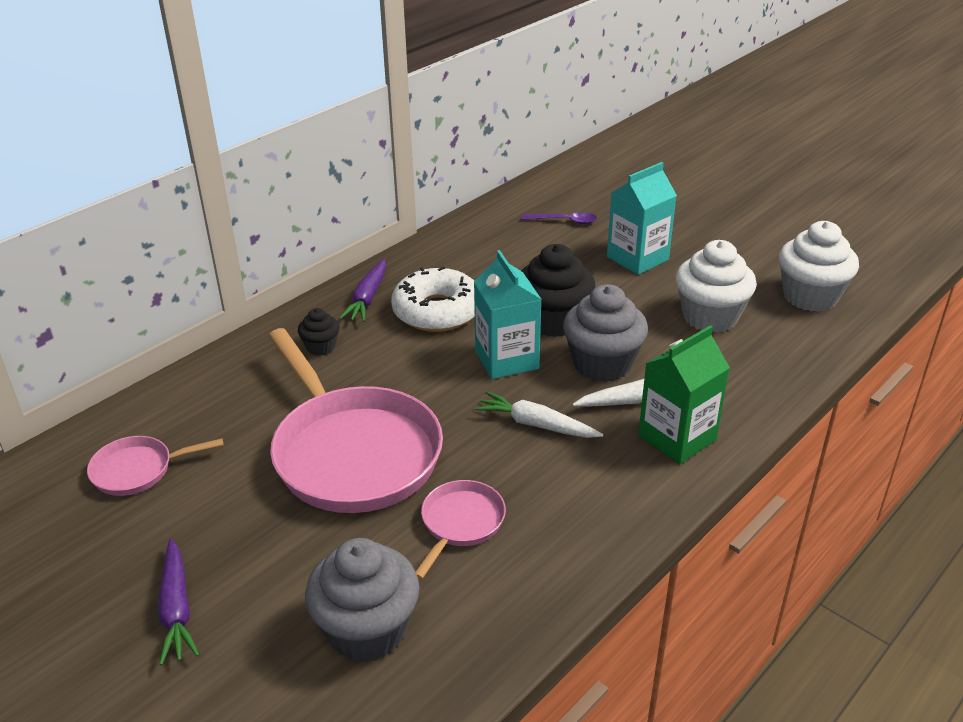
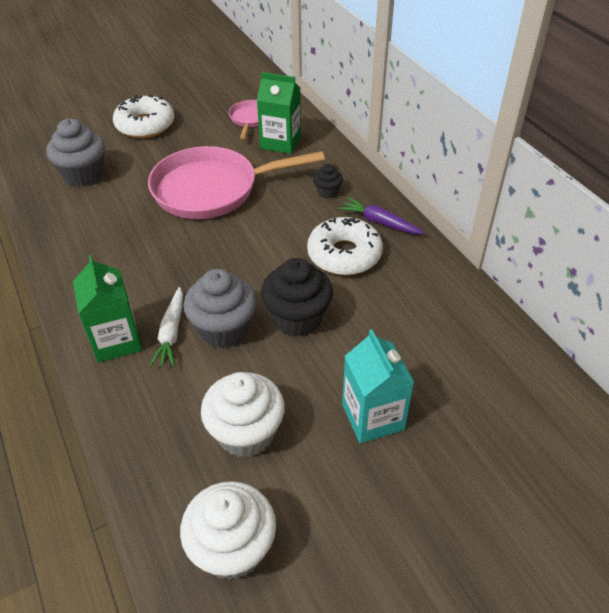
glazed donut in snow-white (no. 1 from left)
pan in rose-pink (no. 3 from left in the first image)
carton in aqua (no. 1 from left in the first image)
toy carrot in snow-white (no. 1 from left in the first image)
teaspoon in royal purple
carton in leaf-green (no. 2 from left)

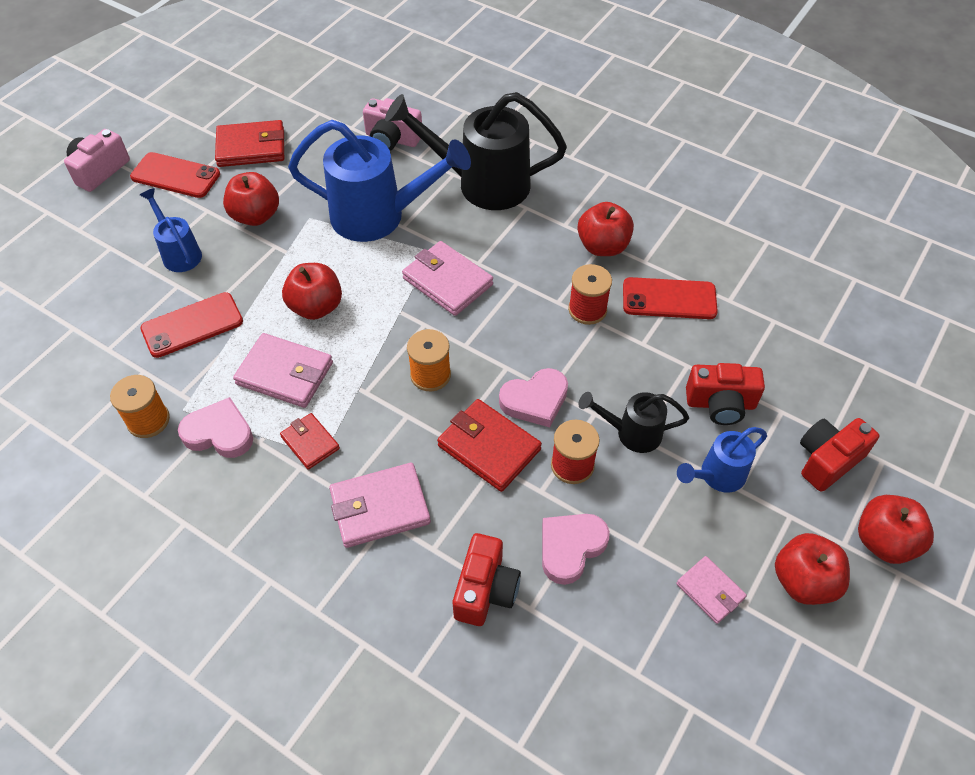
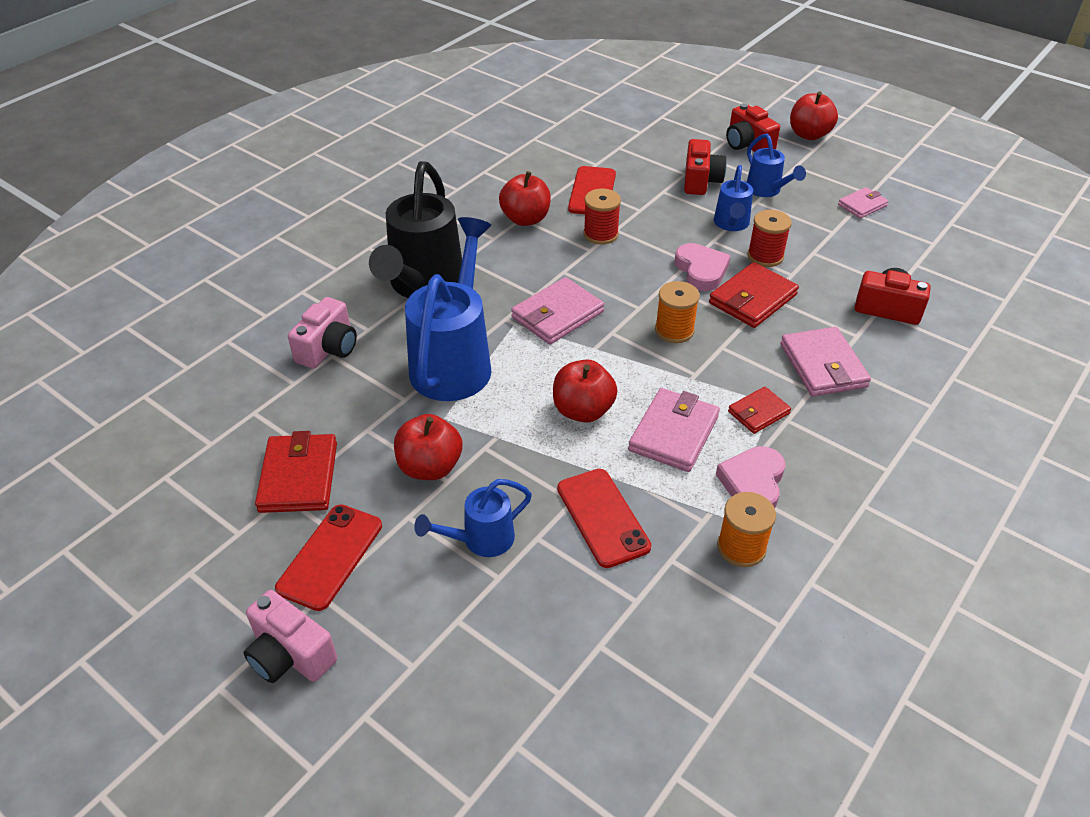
heart in rose-pink (no. 3 from left in the first image)
sprinkling can in cobalt (no. 3 from left)
apple fruit in scarlet (no. 4 from left in the first image)

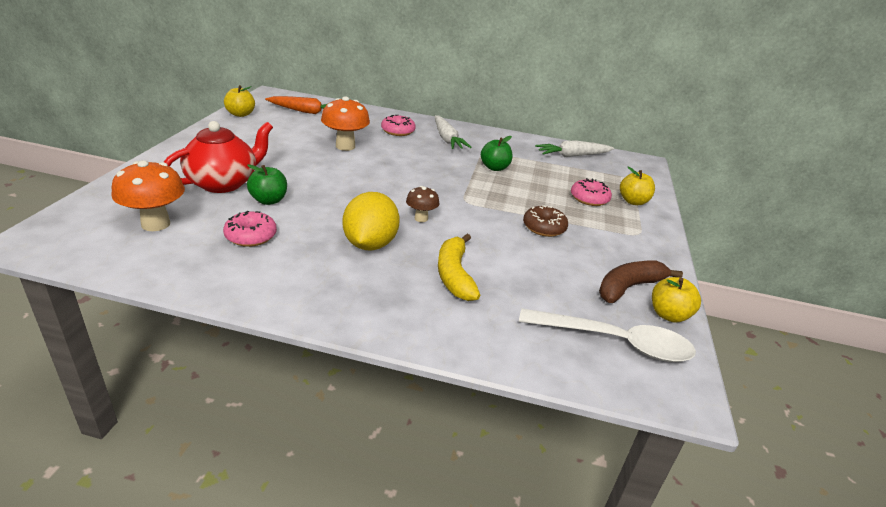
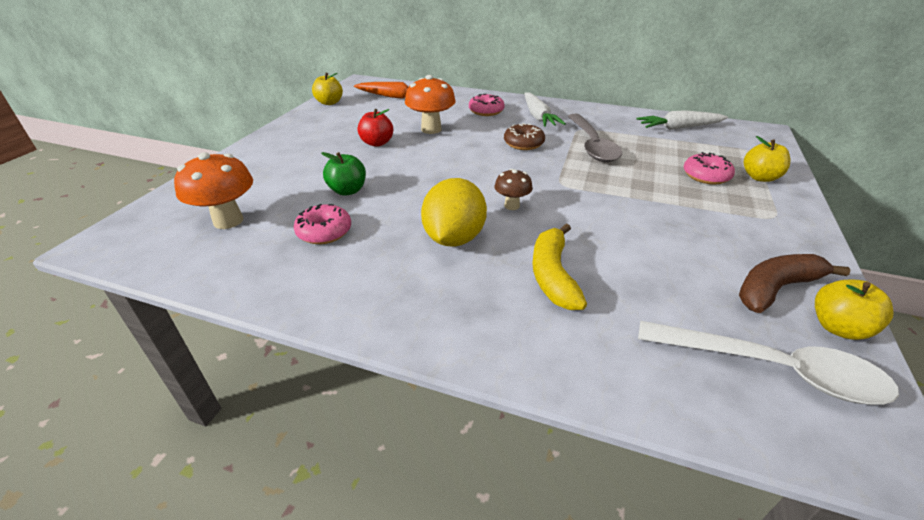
tea pot in scarlet
teaspoon in ash-grey
glazed donut in russet
apple fruit in scarlet

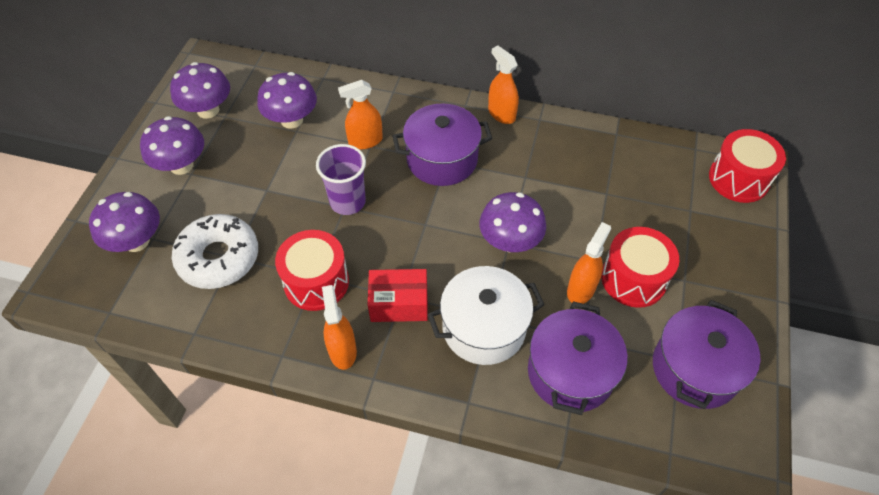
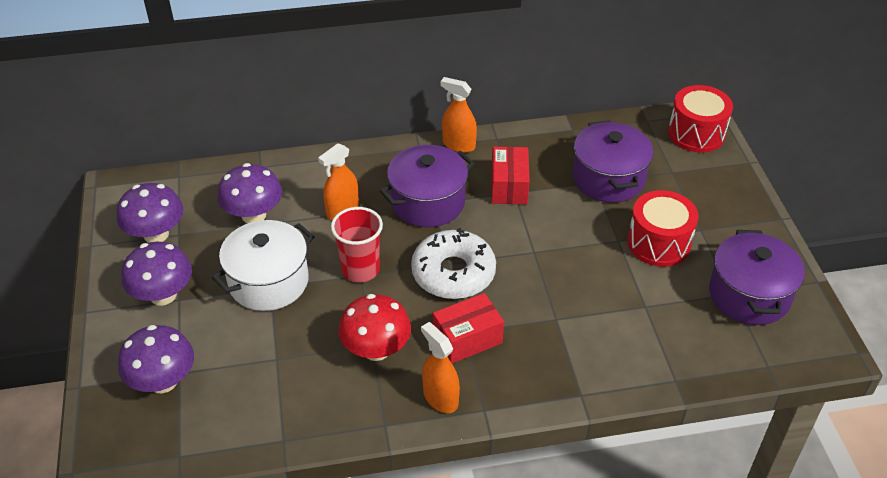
glazed donut in snow-white
mushroom in scarlet
cup in scarlet
cooking pot in snow-white
mushroom in royal purple (no. 5 from left in the first image)
cooking pot in royal purple (no. 2 from left)
spray bottle in orange-coloured (no. 4 from left in the first image)
box in scarlet (no. 2 from left)

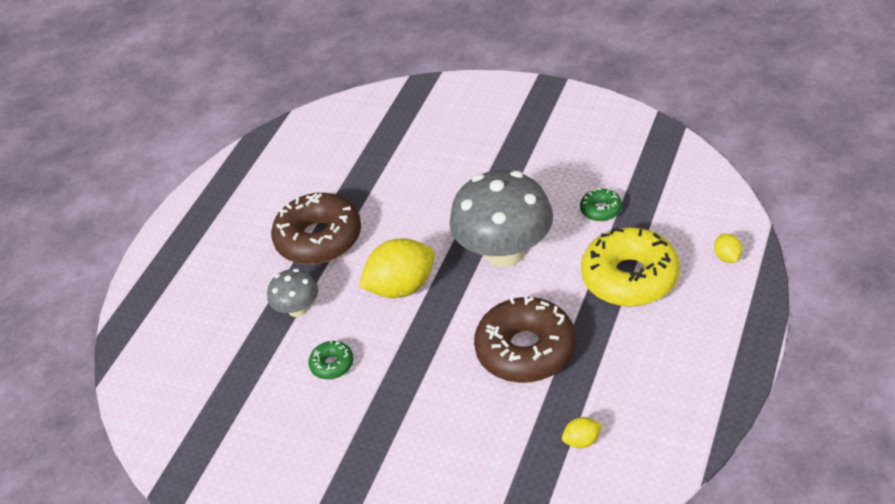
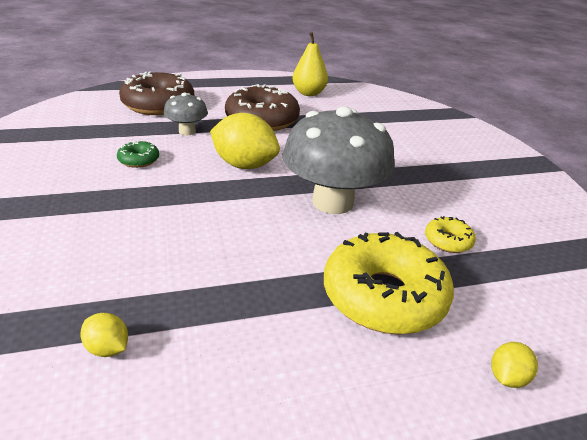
glazed donut in russet (no. 1 from left)
glazed donut in bright yellow (no. 2 from left)
pear in bright yellow

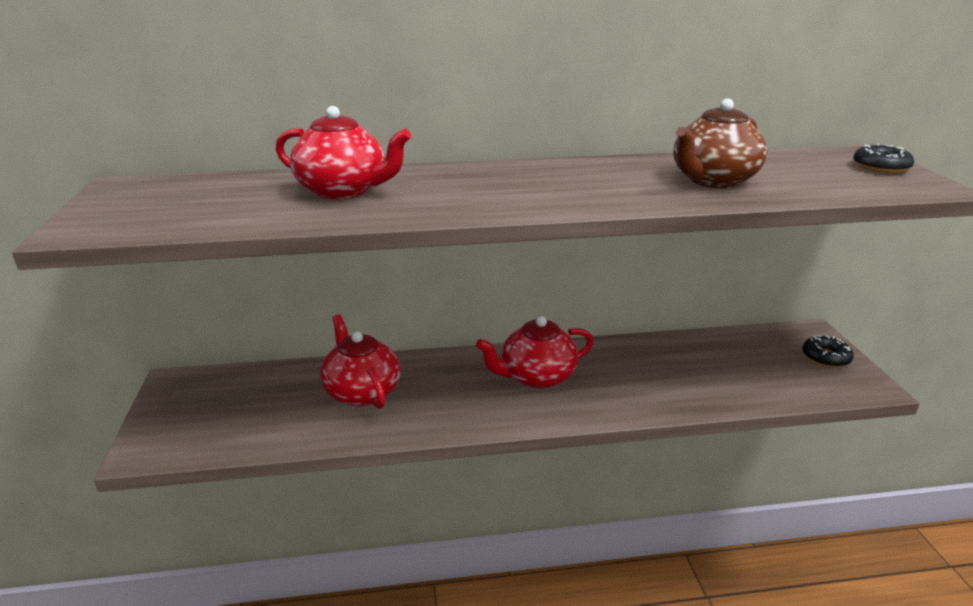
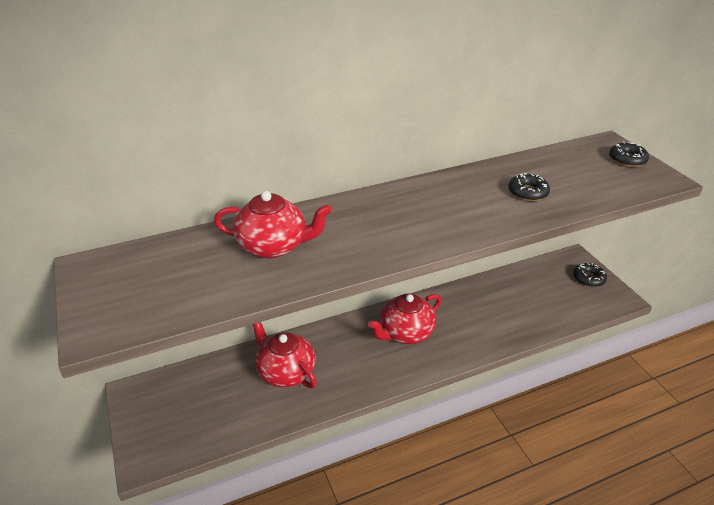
glazed donut in black (no. 1 from left)

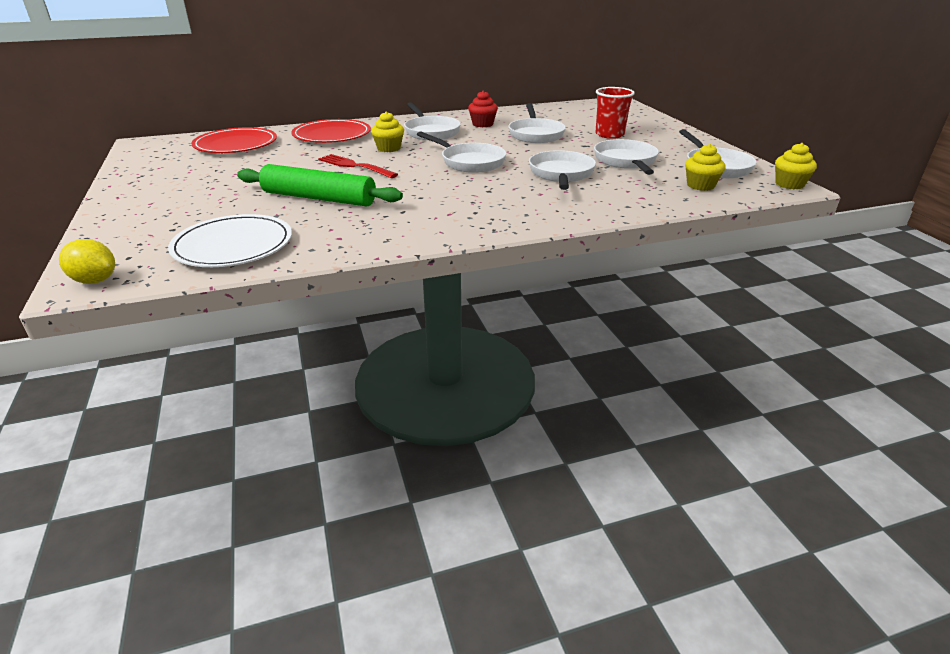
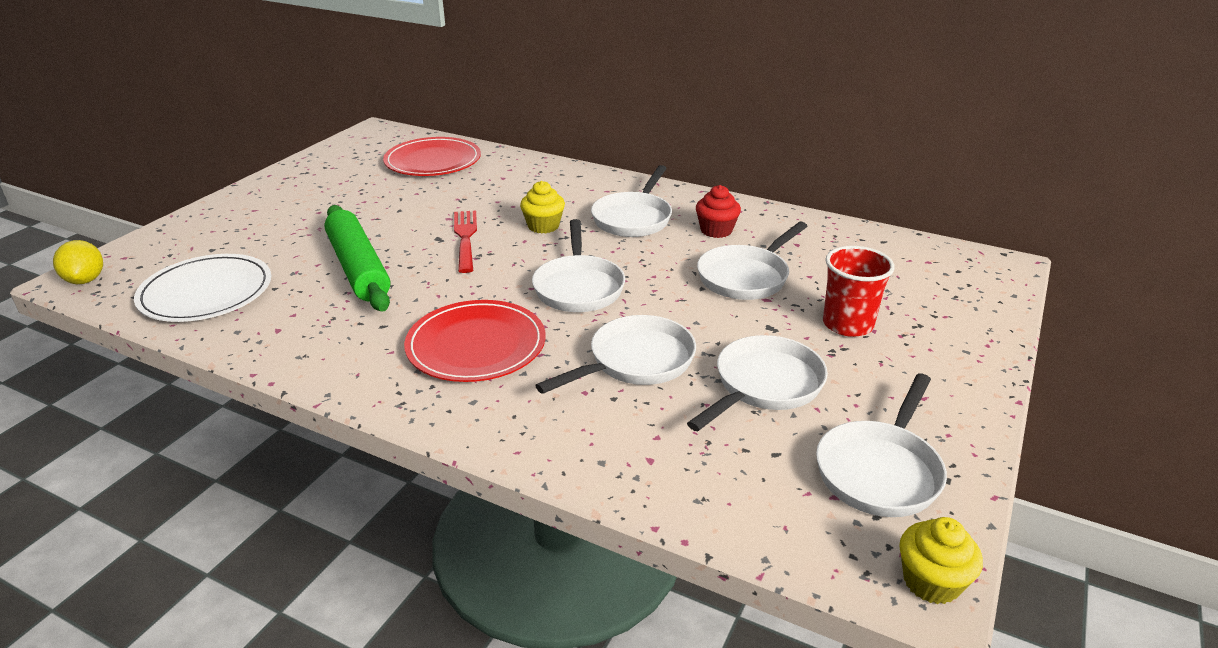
plate in scarlet (no. 2 from left)
fairy cake in bright yellow (no. 2 from left in the first image)

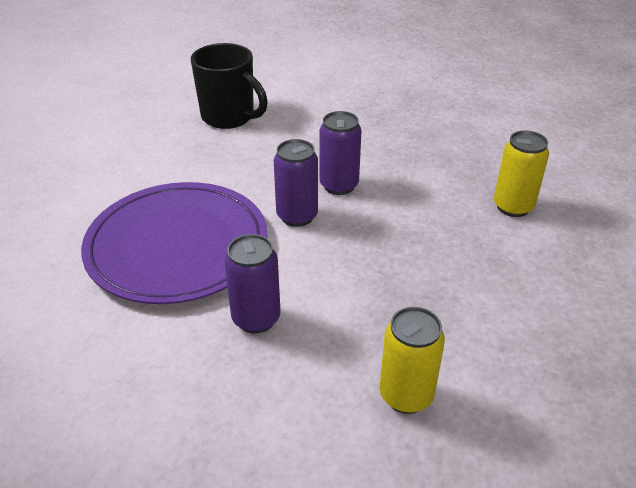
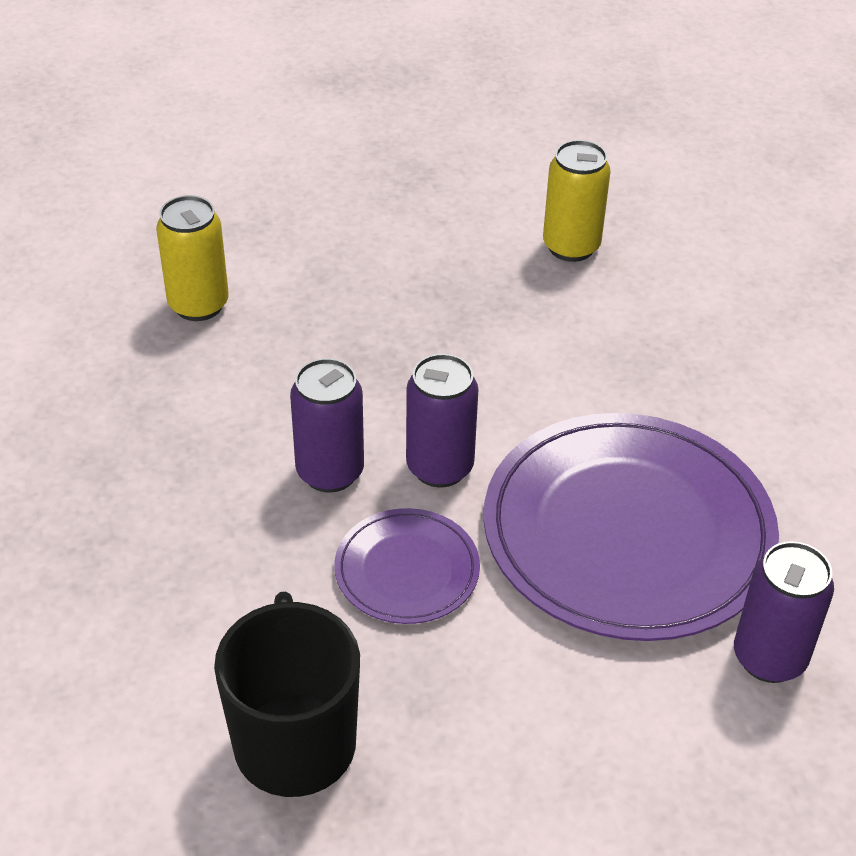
tin in royal purple (no. 3 from left)
plate in royal purple (no. 1 from left)

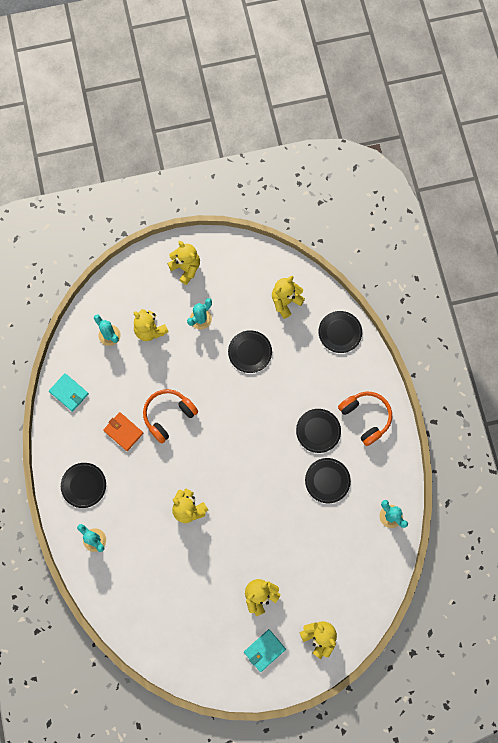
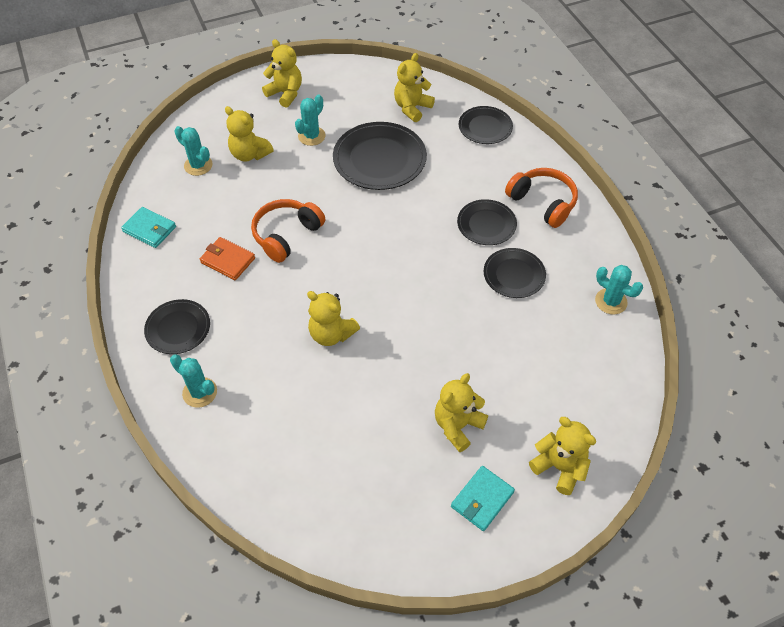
plate in black (no. 2 from left)

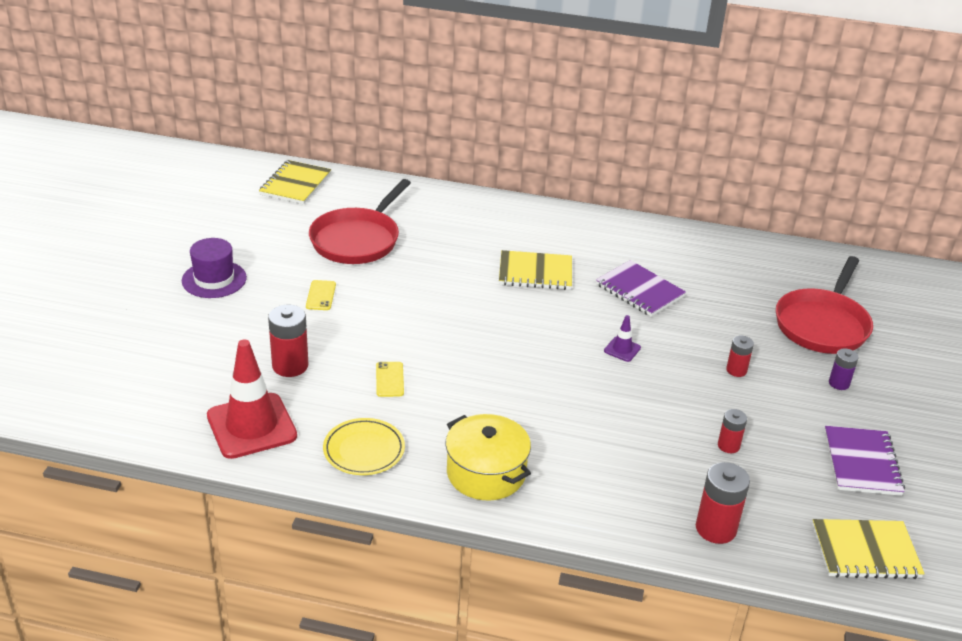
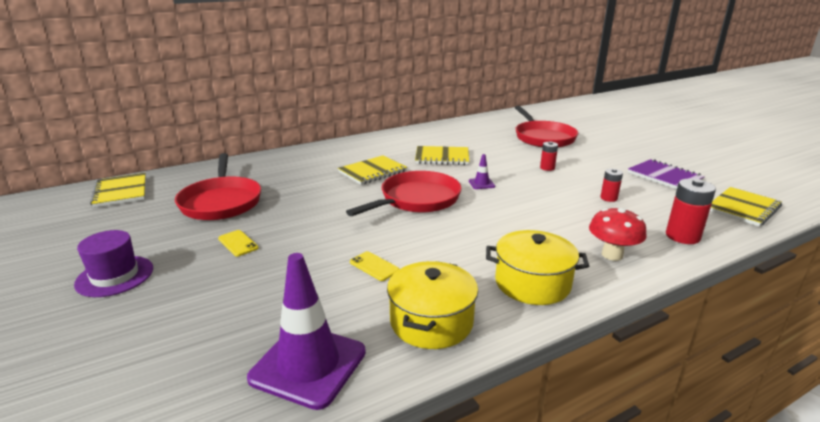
safety cone in royal purple (no. 1 from left)
AA battery in scarlet (no. 1 from left in the first image)
cooking pot in bright yellow (no. 1 from left)
exercise book in bright yellow (no. 3 from left)
AA battery in royal purple
pan in scarlet (no. 2 from left)
mushroom in scarlet

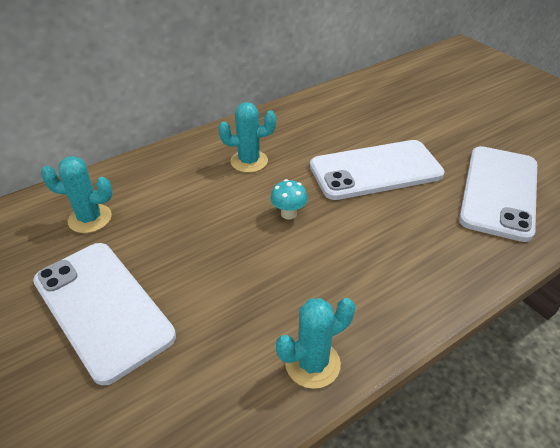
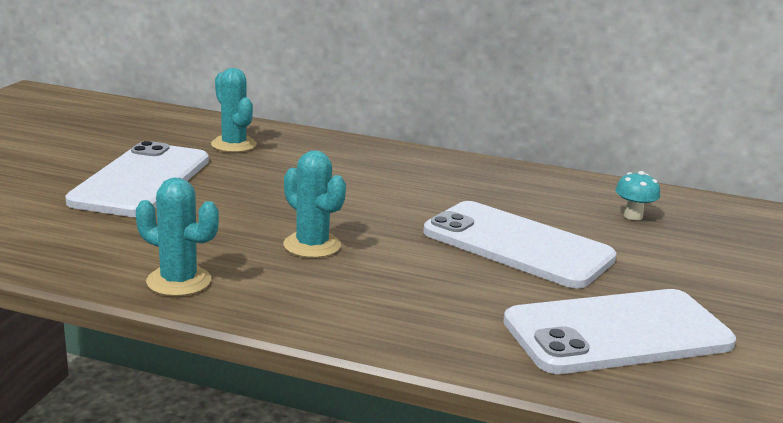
prickly plant in aqua (no. 3 from left)
mushroom in aqua

